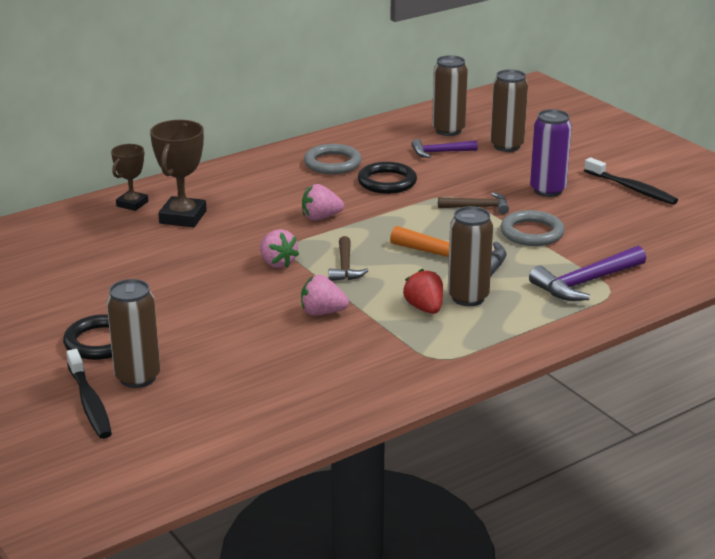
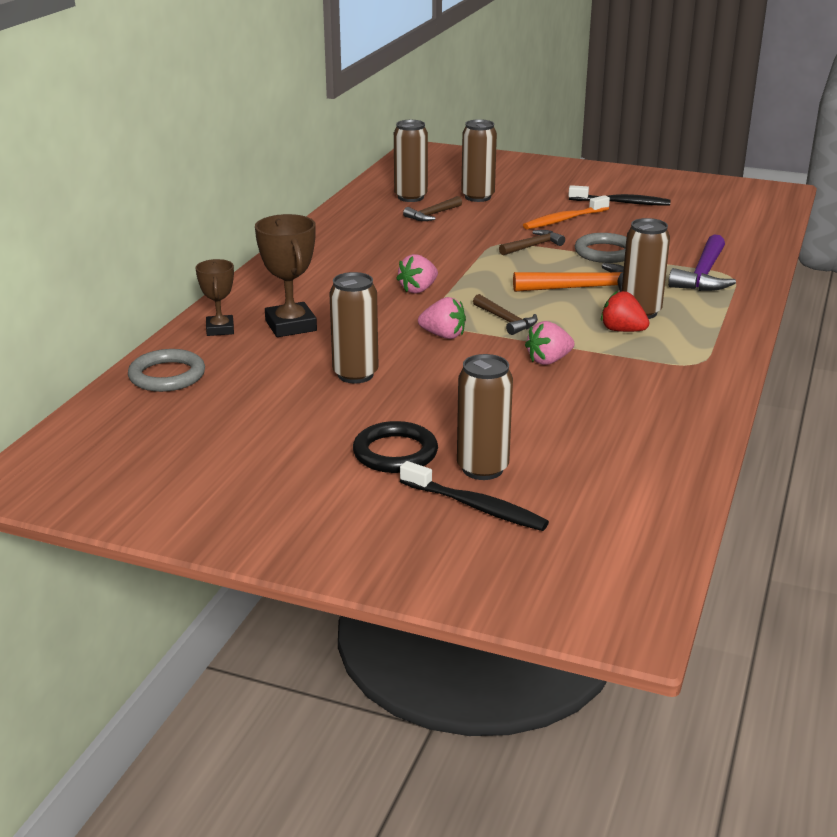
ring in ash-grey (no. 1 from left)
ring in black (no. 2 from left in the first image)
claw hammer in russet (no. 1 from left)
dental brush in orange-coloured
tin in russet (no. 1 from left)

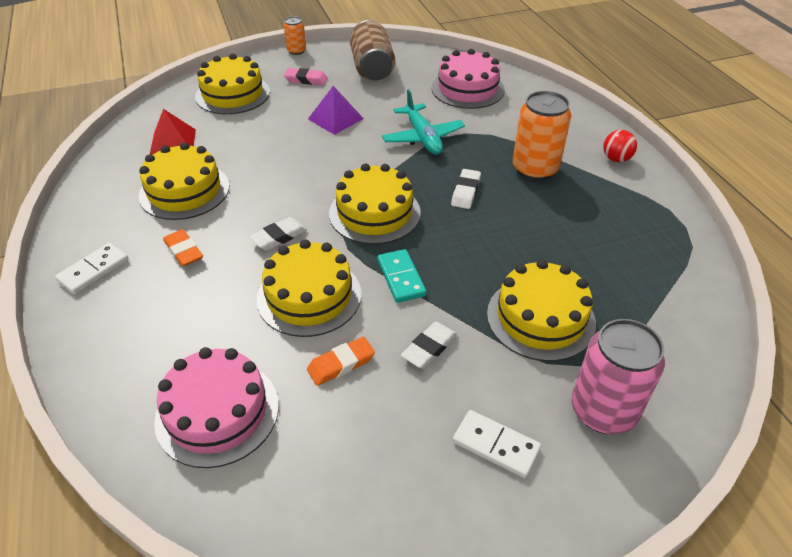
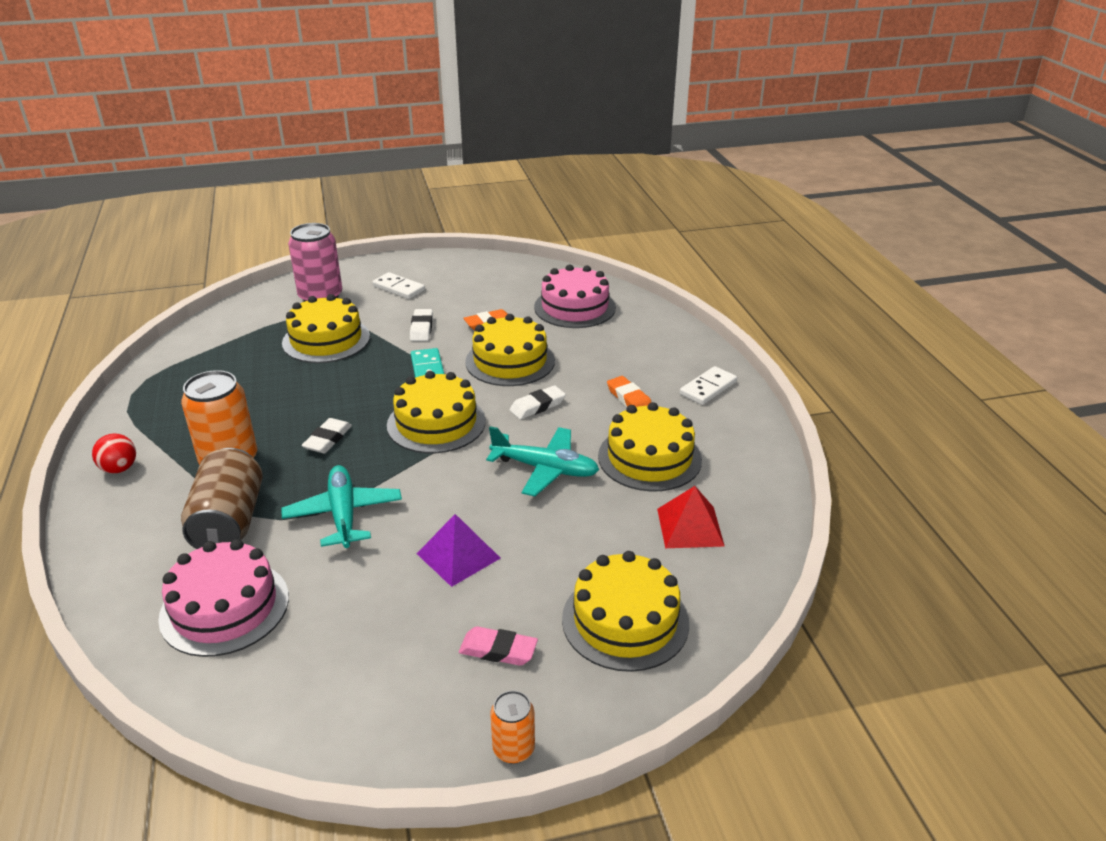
tin in russet
eraser in snow-white (no. 2 from left)
aeroplane in aqua (no. 2 from left)

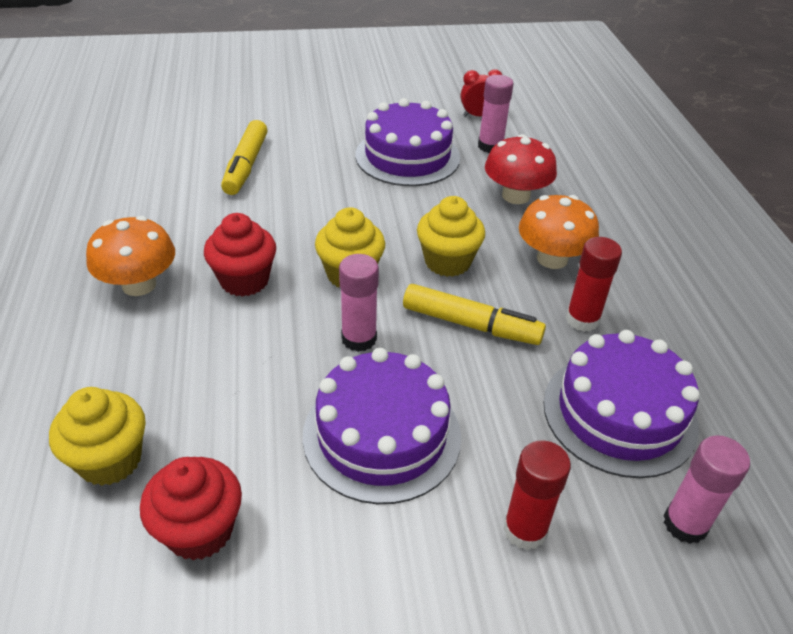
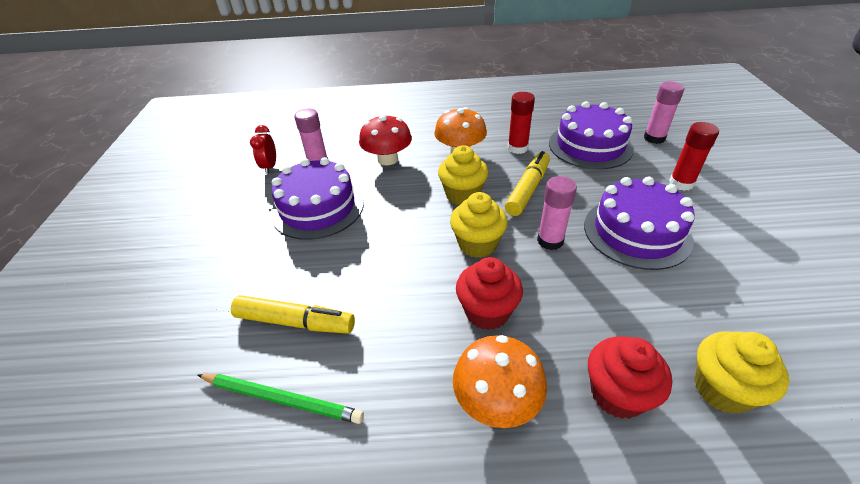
fairy cake in scarlet (no. 2 from left)
wooden pencil in leaf-green

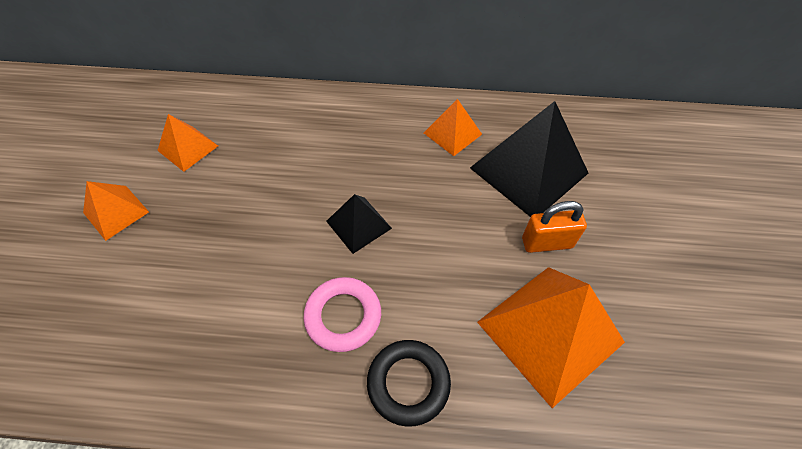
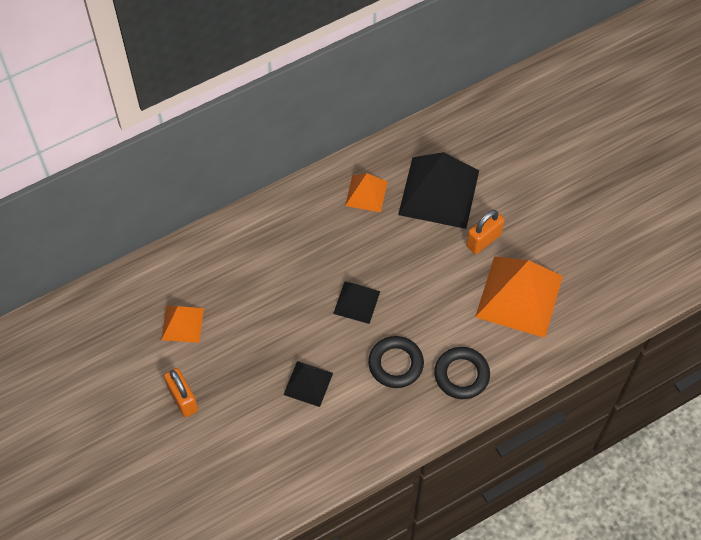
small lock in orange-coloured (no. 1 from left)
ring in black (no. 1 from left)
solid pyramid in black (no. 1 from left)

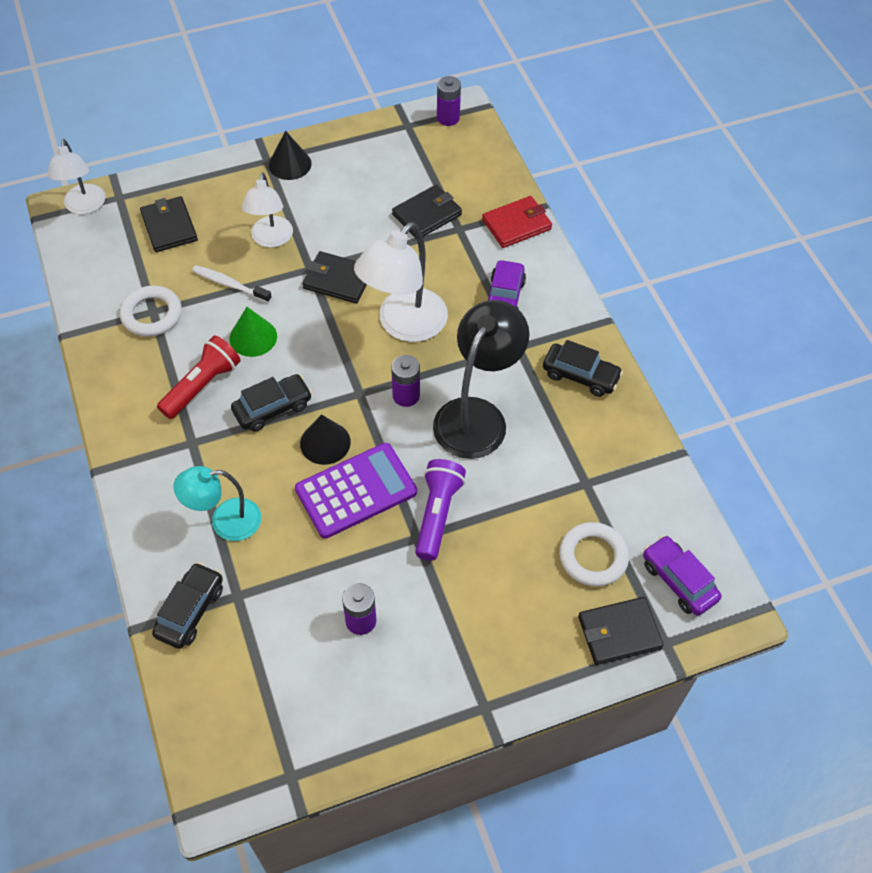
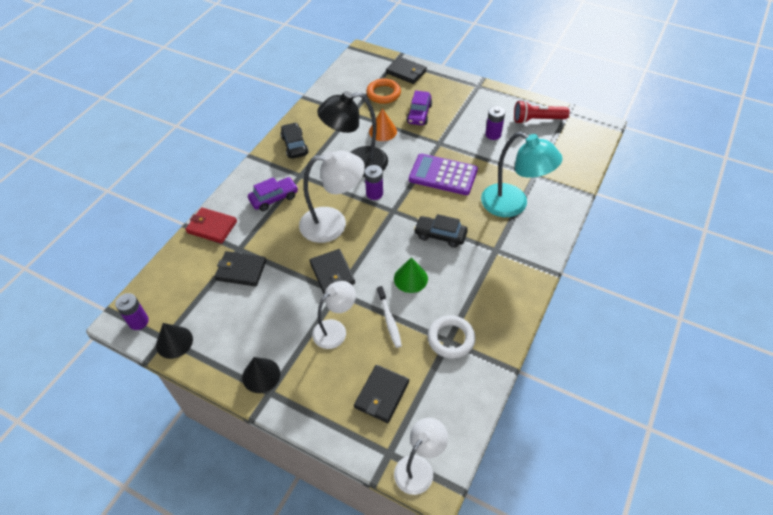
toy car in black (no. 1 from left in the first image)
torch in scarlet
desk lamp in aqua
cone shape in black (no. 1 from left)
torch in royal purple
ring in orange-coloured
toy car in royal purple (no. 2 from left)
cone shape in orange-coloured

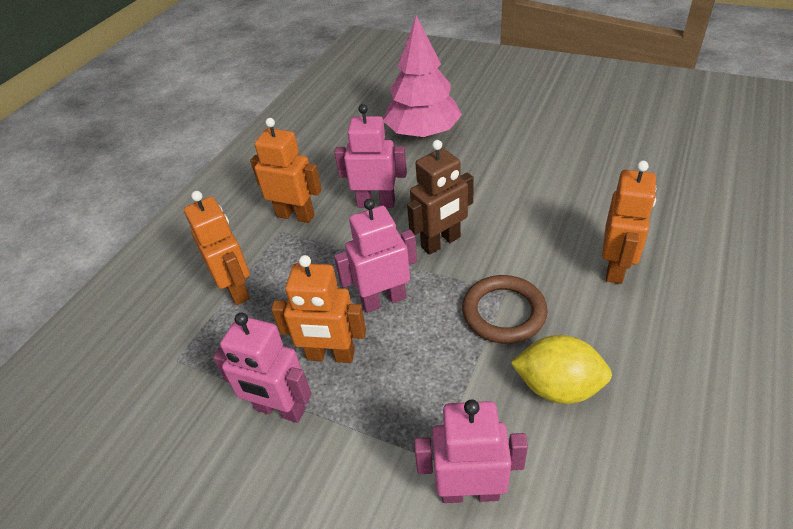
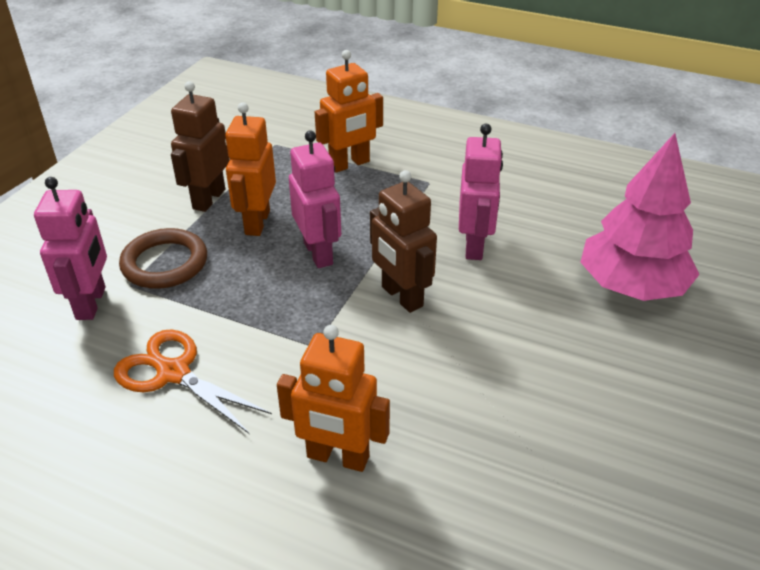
toy robot in russet (no. 1 from left)
toy robot in orange-coloured (no. 2 from left in the first image)
ring in russet
shears in orange-coloured

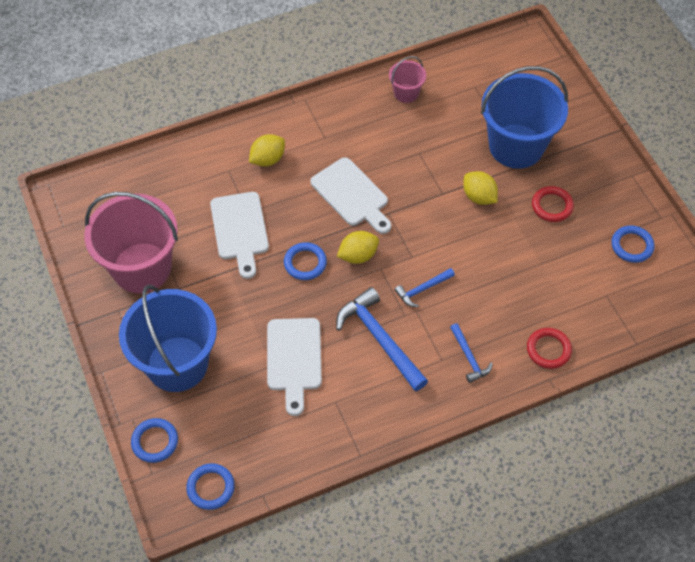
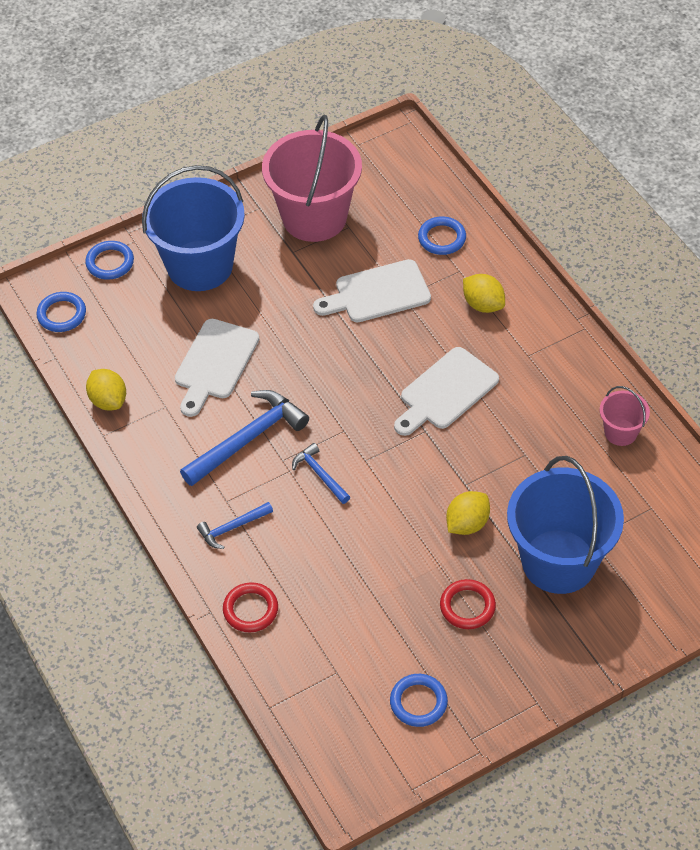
bread board in snow-white (no. 1 from left)
ring in cobalt (no. 4 from left)
citrus fruit in bright yellow (no. 1 from left)

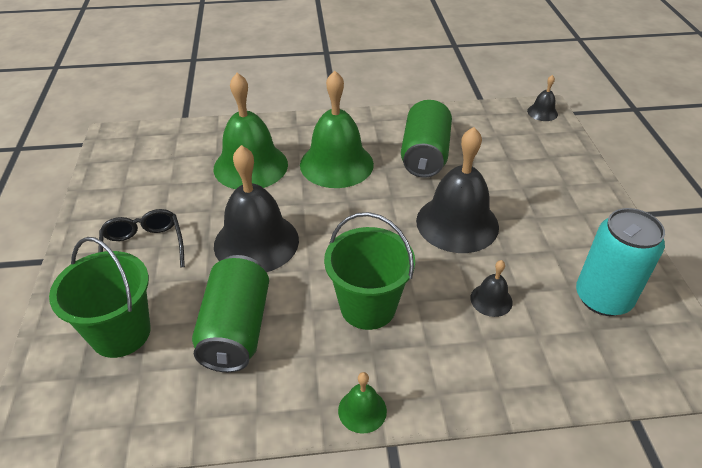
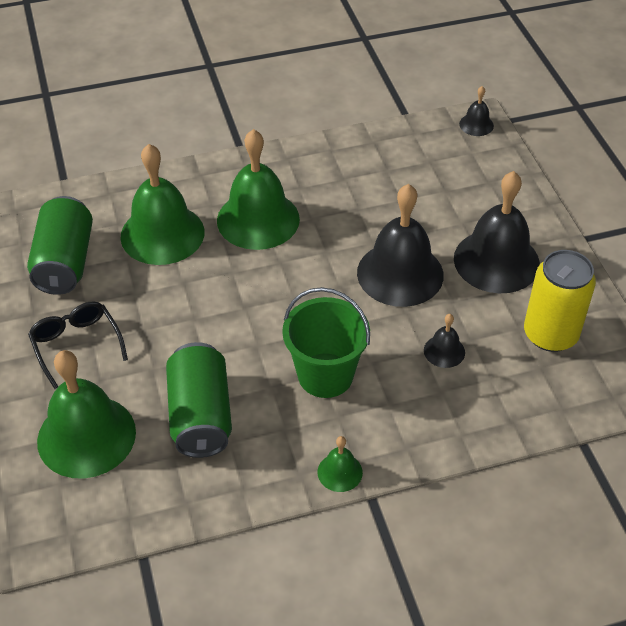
school bell in leaf-green (no. 1 from left)
school bell in black (no. 4 from left)
tin in leaf-green (no. 1 from left)
tin in bright yellow

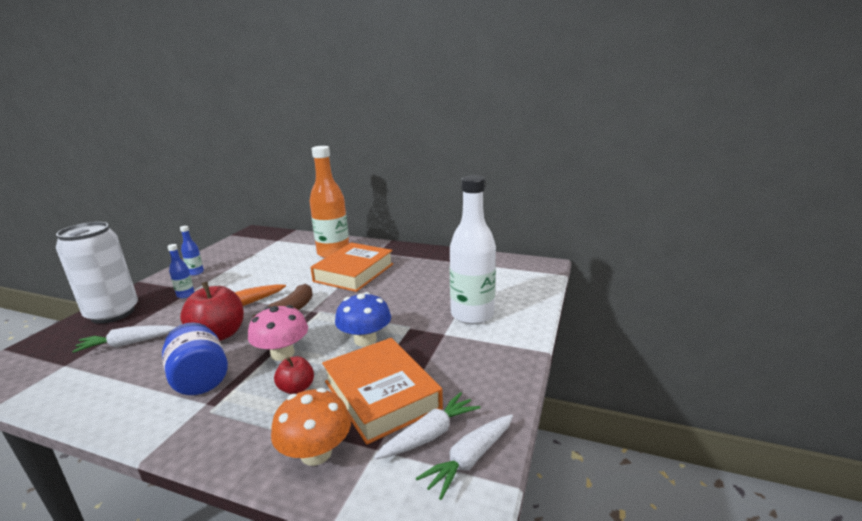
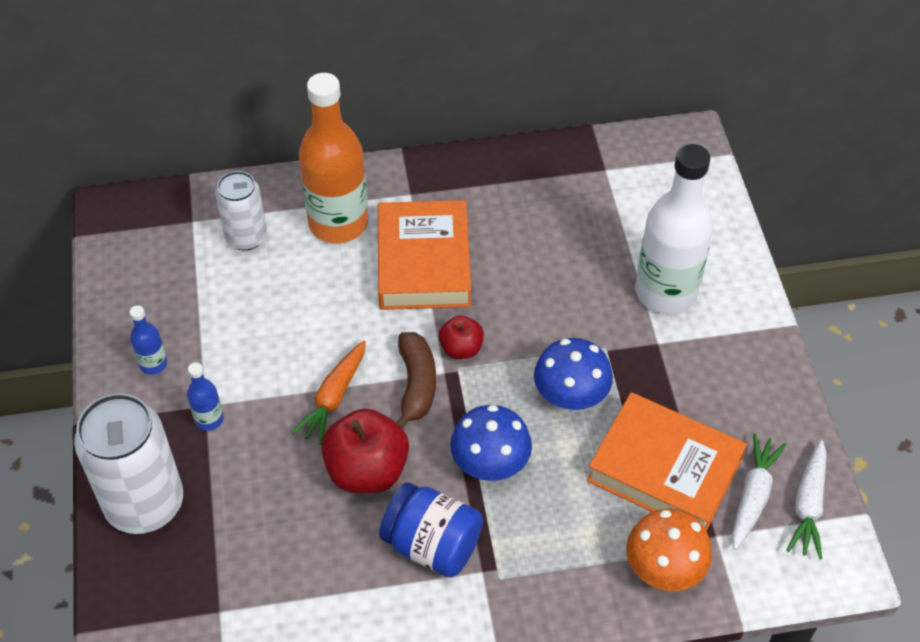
toy carrot in snow-white (no. 1 from left in the first image)
mushroom in cobalt (no. 1 from left)
apple fruit in scarlet (no. 2 from left)
tin in snow-white (no. 2 from left)

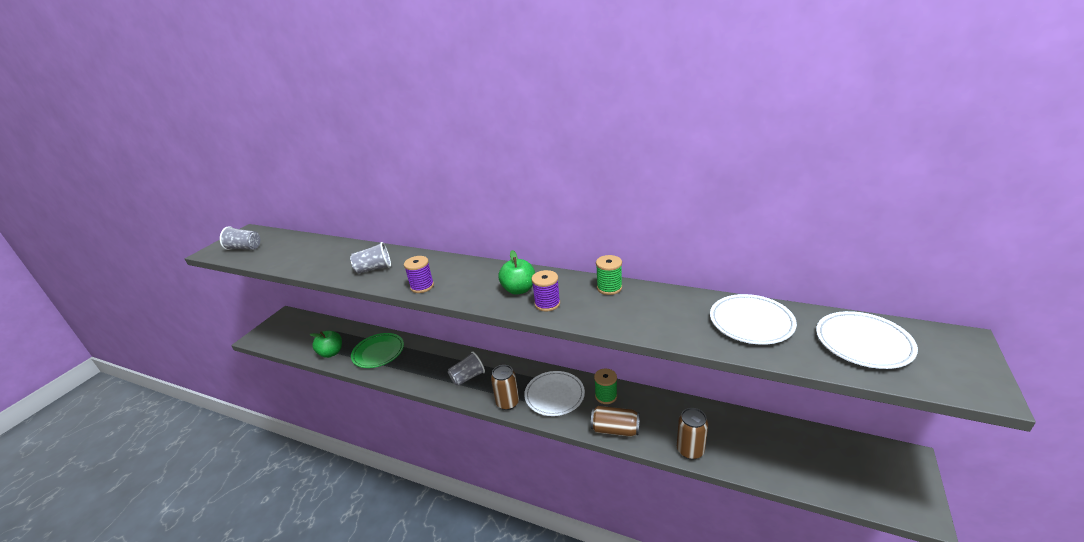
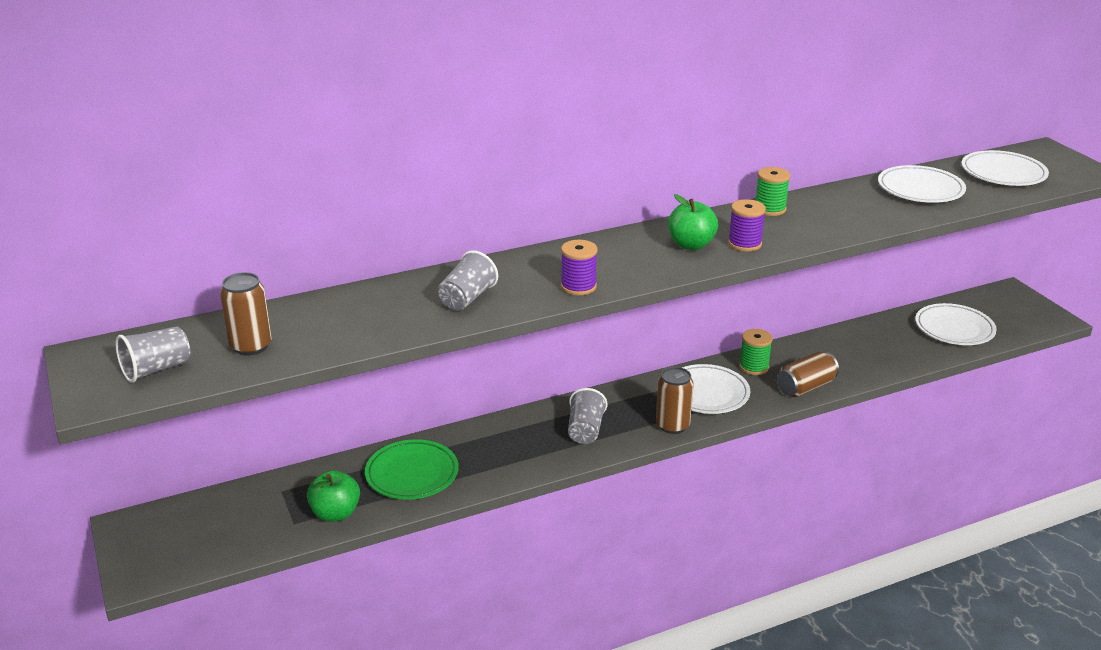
tin in russet (no. 1 from left)
plate in snow-white (no. 3 from left)

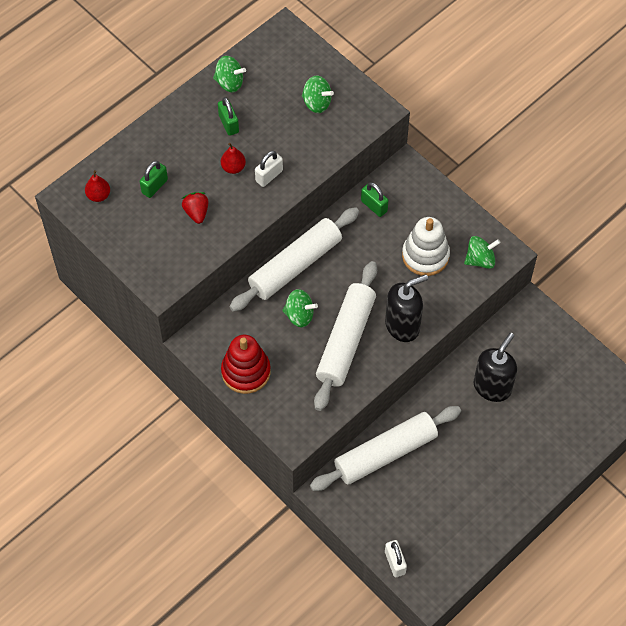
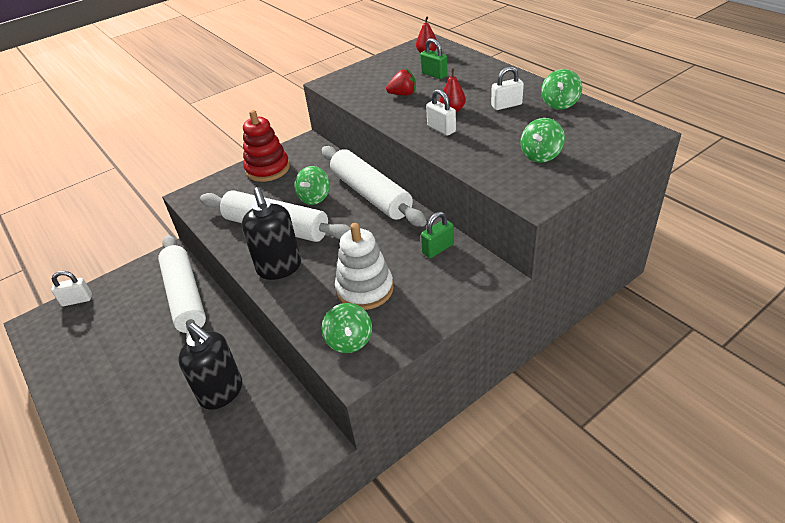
small lock in snow-white (no. 3 from left)

